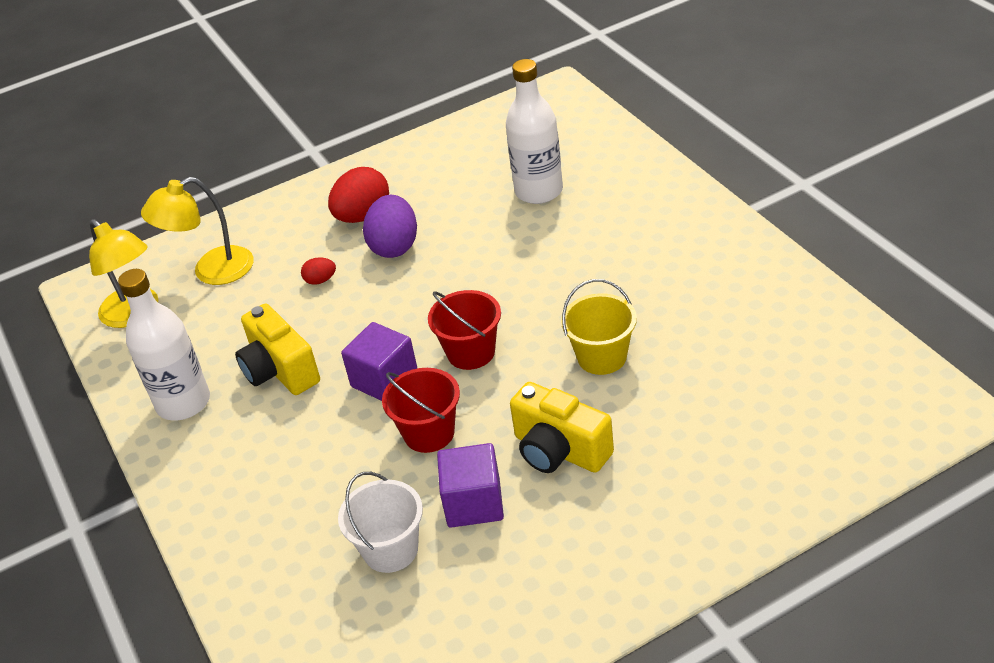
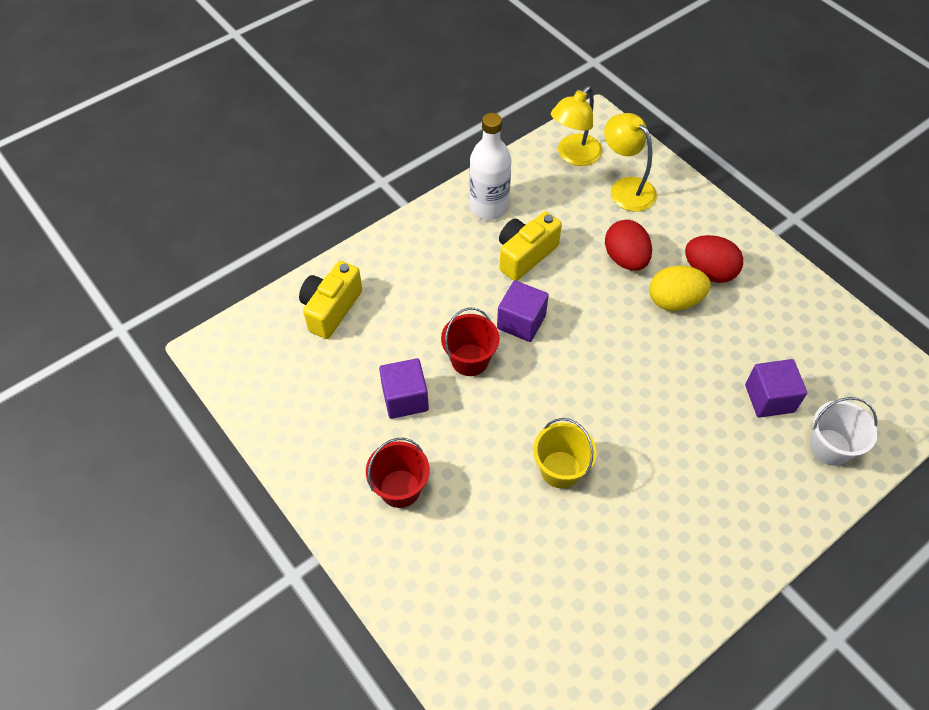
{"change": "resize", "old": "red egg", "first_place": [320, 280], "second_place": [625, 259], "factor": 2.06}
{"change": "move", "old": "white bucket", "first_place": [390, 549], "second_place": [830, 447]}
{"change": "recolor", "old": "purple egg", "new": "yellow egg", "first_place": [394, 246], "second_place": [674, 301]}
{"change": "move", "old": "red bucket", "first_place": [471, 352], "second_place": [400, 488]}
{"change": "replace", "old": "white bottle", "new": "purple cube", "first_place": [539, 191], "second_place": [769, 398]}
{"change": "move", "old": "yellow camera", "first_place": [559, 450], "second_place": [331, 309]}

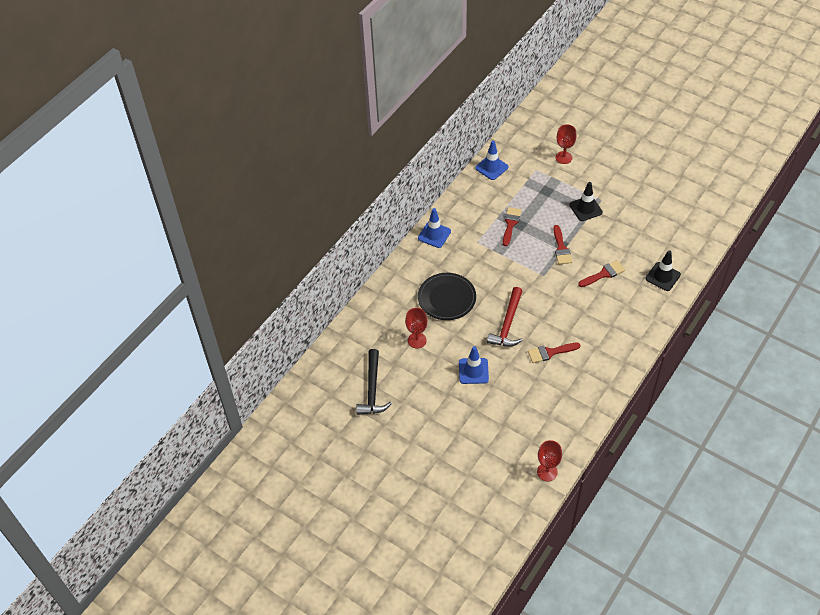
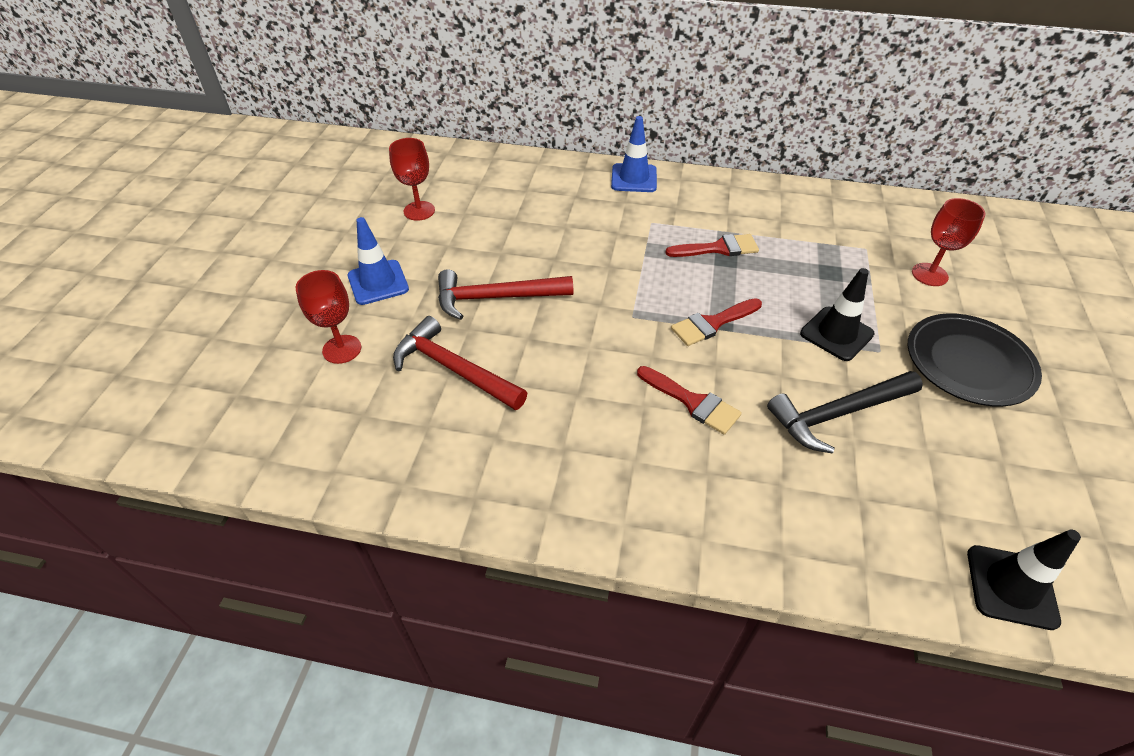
{"change": "move", "old": "black hammer", "first_place": [372, 389], "second_place": [838, 414]}
{"change": "move", "old": "black plate", "first_place": [447, 298], "second_place": [969, 363]}
{"change": "delete", "old": "blue traffic cone", "first_place": [491, 167]}
{"change": "replace", "old": "red brush", "new": "red hammer", "first_place": [550, 352], "second_place": [454, 369]}
{"change": "move", "old": "red goblet", "first_place": [547, 472], "second_place": [342, 349]}
{"change": "move", "old": "black traffic cone", "first_place": [662, 276], "second_place": [1011, 587]}

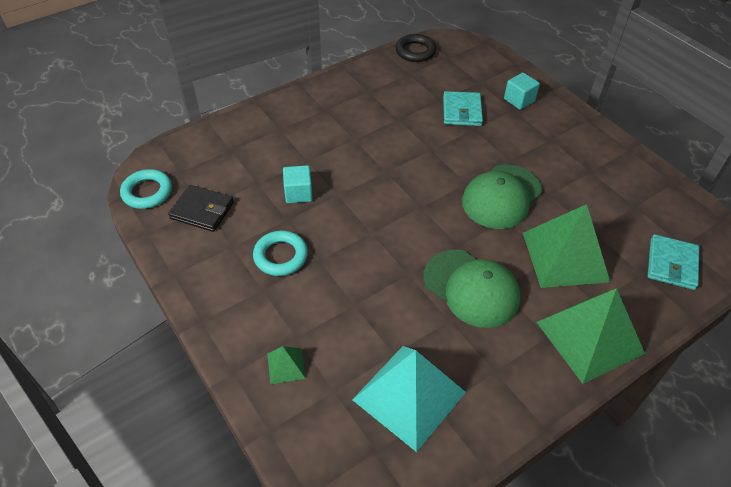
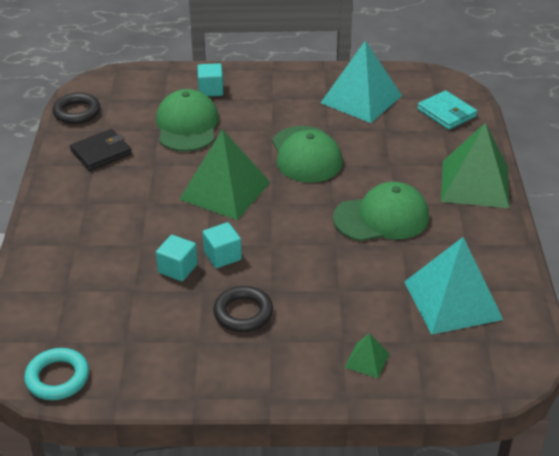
{"change": "move", "old": "black wallet", "first_place": [202, 210], "second_place": [101, 152]}
{"change": "recolor", "old": "turquoise ring", "new": "black ring", "first_place": [280, 256], "second_place": [243, 313]}
{"change": "replace", "old": "turquoise wallet", "new": "green cap", "first_place": [462, 111], "second_place": [187, 125]}
{"change": "move", "old": "green pyramid", "first_place": [565, 256], "second_place": [225, 190]}
{"change": "insert", "new": "turquoise cube", "second_place": [222, 256]}
{"change": "insert", "new": "turquoise pyramid", "second_place": [361, 99]}

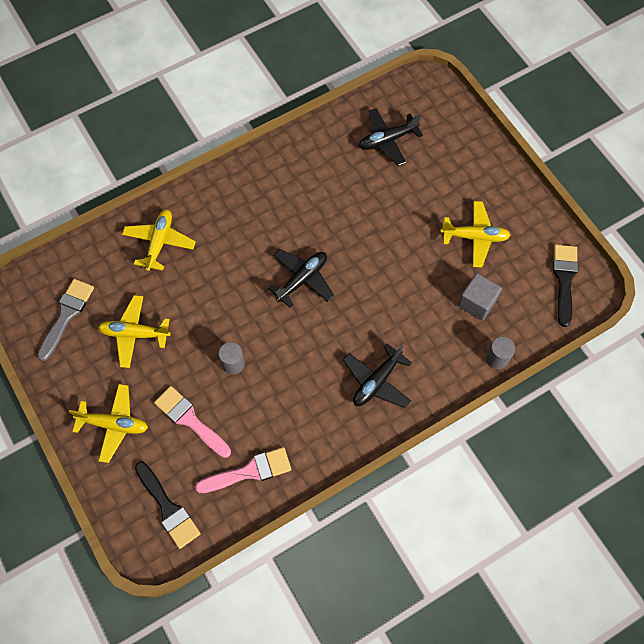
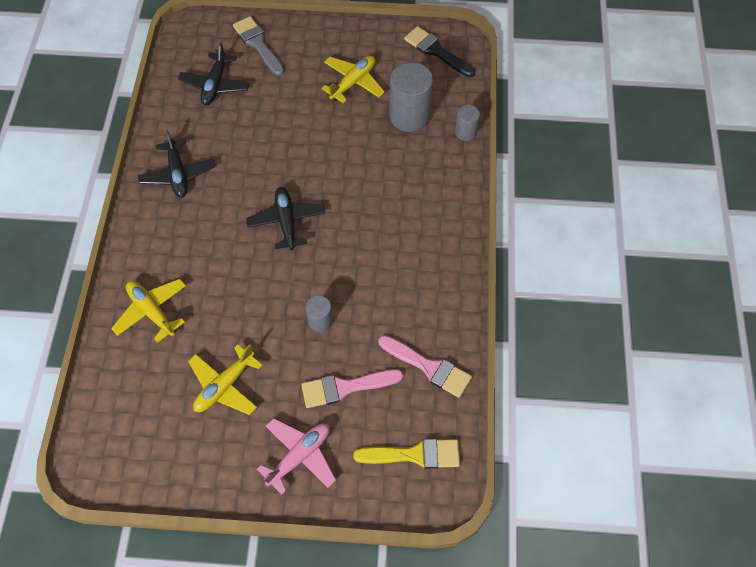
{"change": "move", "old": "grey brush", "first_place": [66, 315], "second_place": [258, 44]}
{"change": "recolor", "old": "yellow plane", "new": "pink plane", "first_place": [114, 424], "second_place": [299, 456]}
{"change": "recolor", "old": "black brush", "new": "yellow brush", "first_place": [168, 508], "second_place": [414, 455]}
{"change": "rotate", "old": "pink brush", "first_place": [249, 471], "second_place": [428, 367], "degrees": 105}
{"change": "move", "old": "black plane", "first_place": [377, 381], "second_place": [178, 174]}
{"change": "replace", "old": "grey cube", "new": "grey cylinder", "first_place": [477, 303], "second_place": [409, 116]}

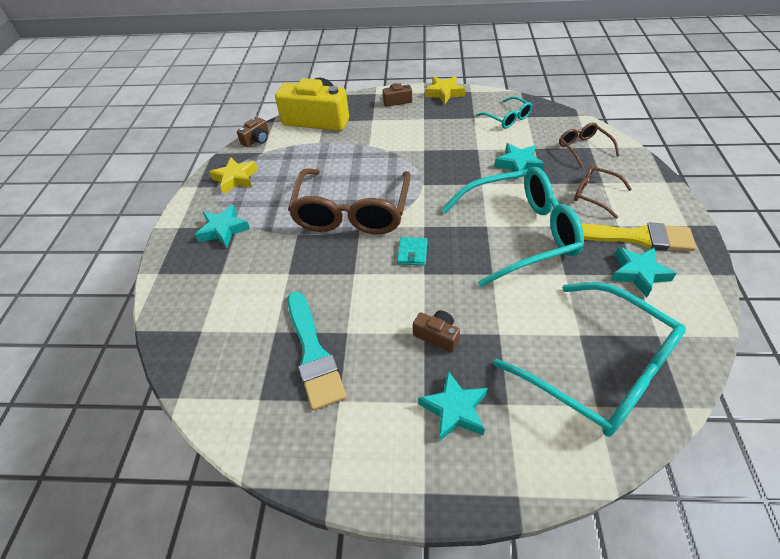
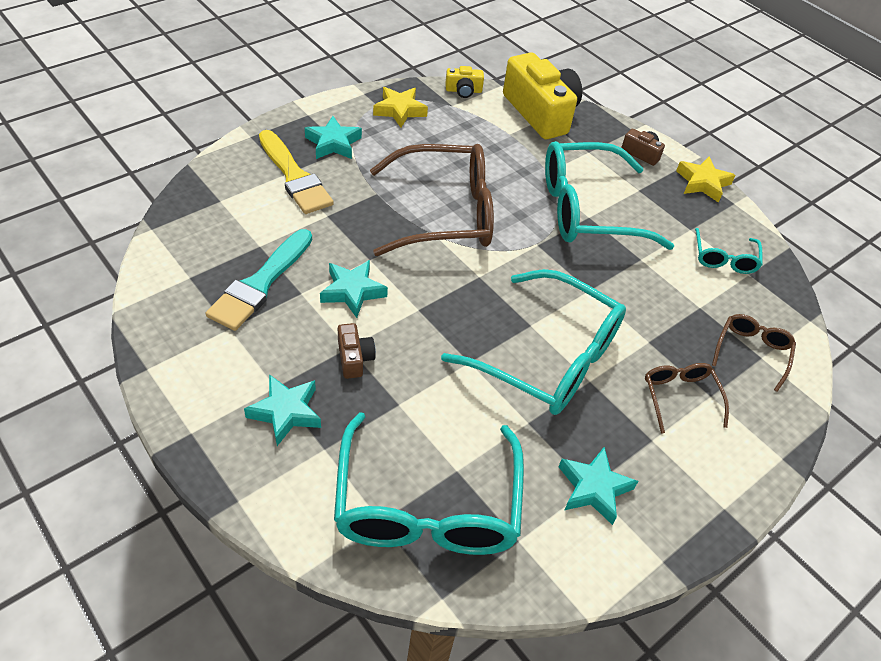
{"change": "recolor", "old": "brown camera", "new": "yellow camera", "first_place": [256, 140], "second_place": [463, 91]}
{"change": "rotate", "old": "brown glasses", "first_place": [352, 211], "second_place": [443, 213], "degrees": -150}
{"change": "delete", "old": "turquoise wallet", "first_place": [412, 253]}
{"change": "move", "old": "turquoise star", "first_place": [518, 164], "second_place": [352, 291]}
{"change": "move", "old": "yellow brush", "first_place": [635, 237], "second_place": [295, 177]}
{"change": "insert", "new": "turquoise glasses", "second_place": [589, 210]}

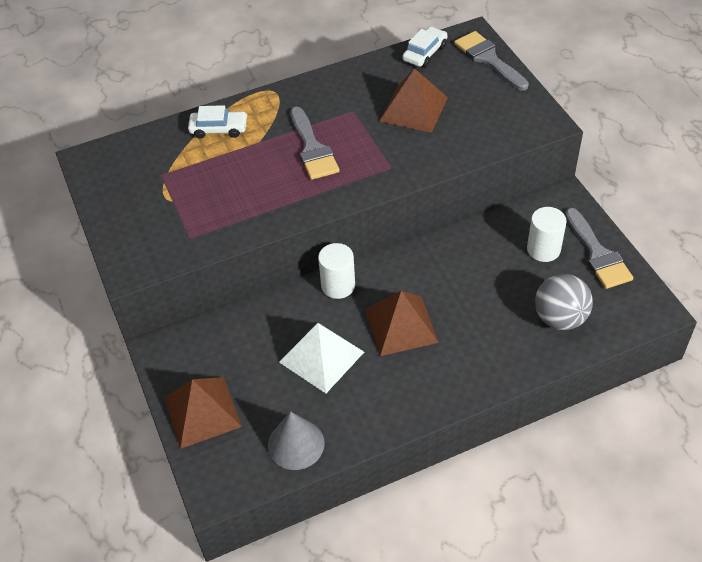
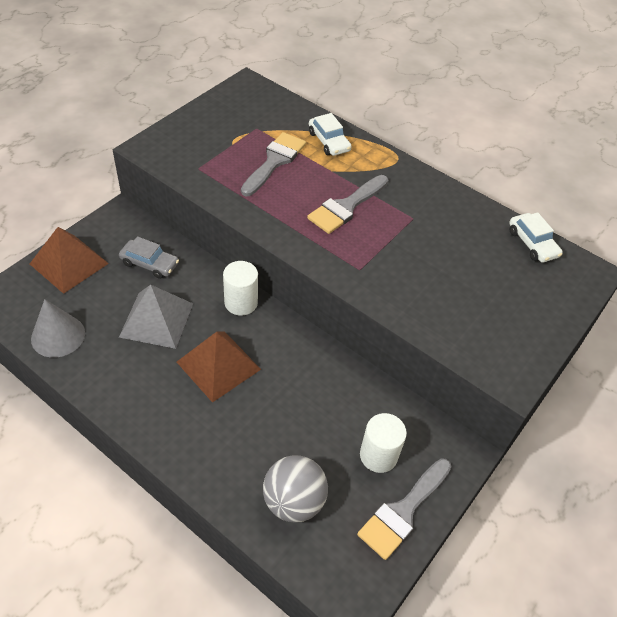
{"change": "recolor", "old": "white pyramid", "new": "grey pyramid", "first_place": [321, 357], "second_place": [156, 320]}
{"change": "delete", "old": "brown pyramid", "first_place": [414, 109]}
{"change": "rotate", "old": "white car", "first_place": [425, 53], "second_place": [532, 243], "degrees": 60}
{"change": "move", "old": "grey brush", "first_place": [488, 59], "second_place": [274, 161]}
{"change": "insert", "new": "grey car", "second_place": [149, 264]}

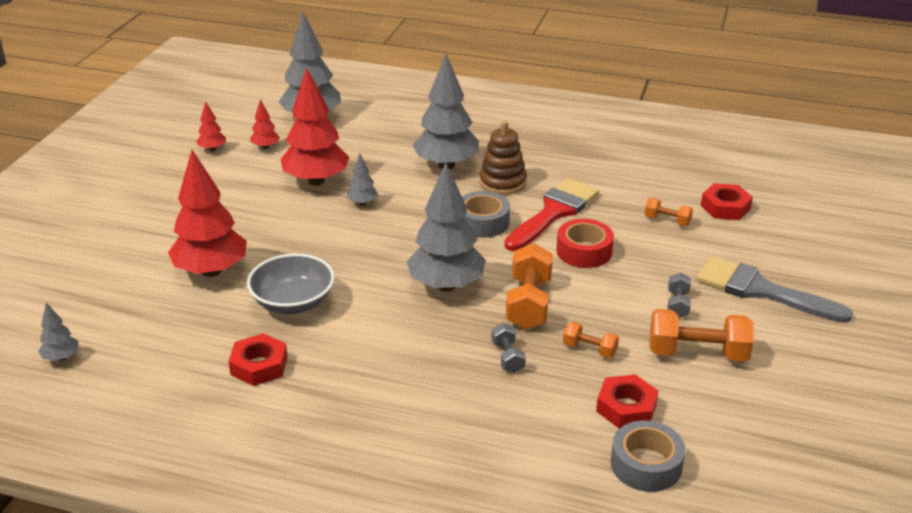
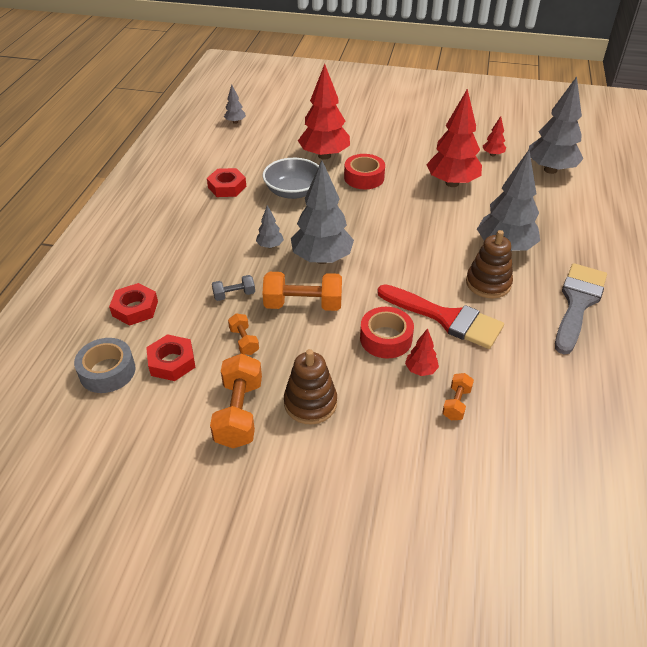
{"change": "move", "old": "red tree", "first_place": [212, 149], "second_place": [420, 370]}
{"change": "move", "old": "grey tree", "first_place": [362, 203], "second_place": [270, 246]}
{"change": "delete", "old": "grey tape", "first_place": [482, 222]}
{"change": "rotate", "old": "orange dumbbell", "first_place": [589, 349], "second_place": [244, 341], "degrees": -45}
{"change": "replace", "old": "grey dumbbell", "new": "brown stacking toy", "first_place": [677, 305], "second_place": [310, 403]}
{"change": "move", "old": "grey brush", "first_place": [761, 290], "second_place": [577, 303]}
{"change": "move", "old": "red nut", "first_place": [725, 207], "second_place": [135, 308]}
{"change": "insert", "new": "red tape", "second_place": [364, 177]}

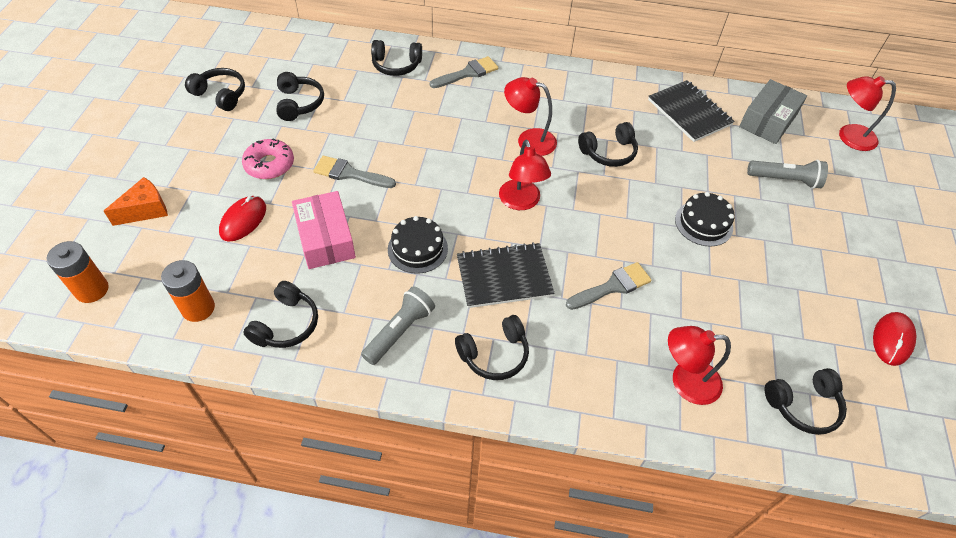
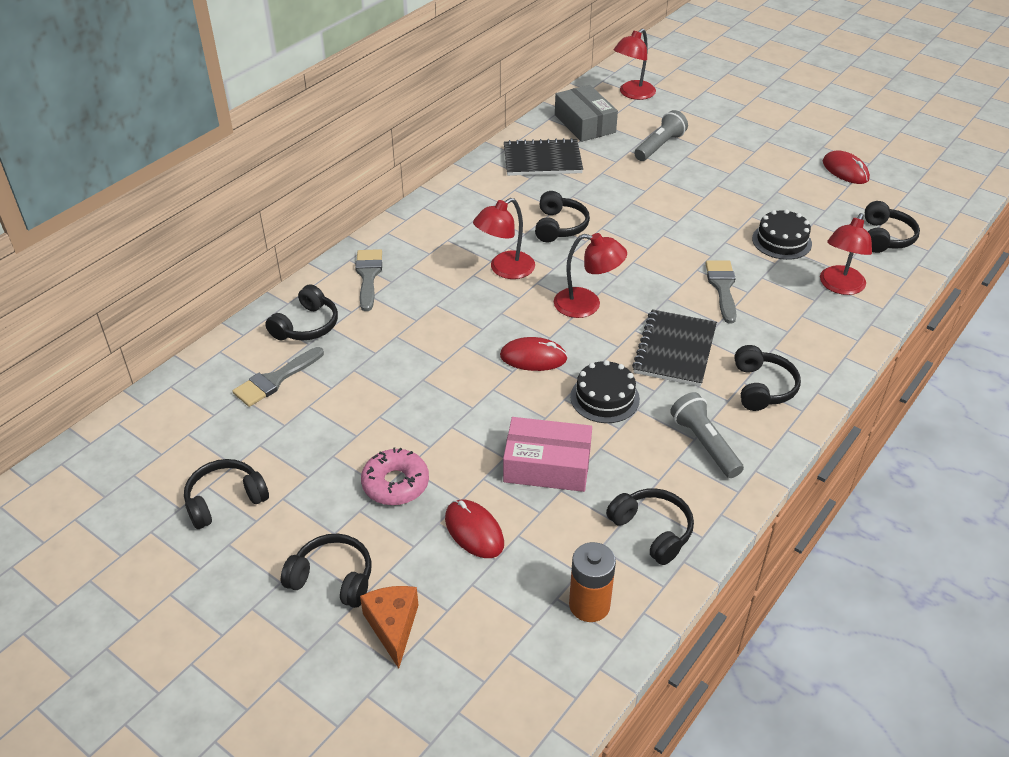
{"change": "delete", "old": "orange battery", "first_place": [92, 290]}
{"change": "move", "old": "black headphones", "first_place": [299, 103], "second_place": [332, 578]}
{"change": "move", "old": "grey brush", "first_place": [349, 173], "second_place": [275, 379]}
{"change": "move", "old": "black cake", "first_place": [703, 223], "second_place": [781, 241]}
{"change": "insert", "new": "red mouse", "second_place": [533, 357]}

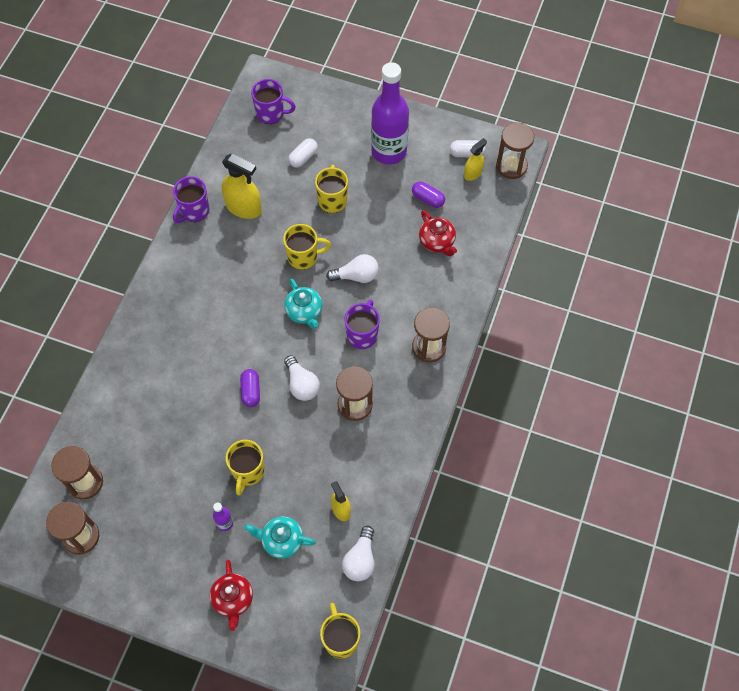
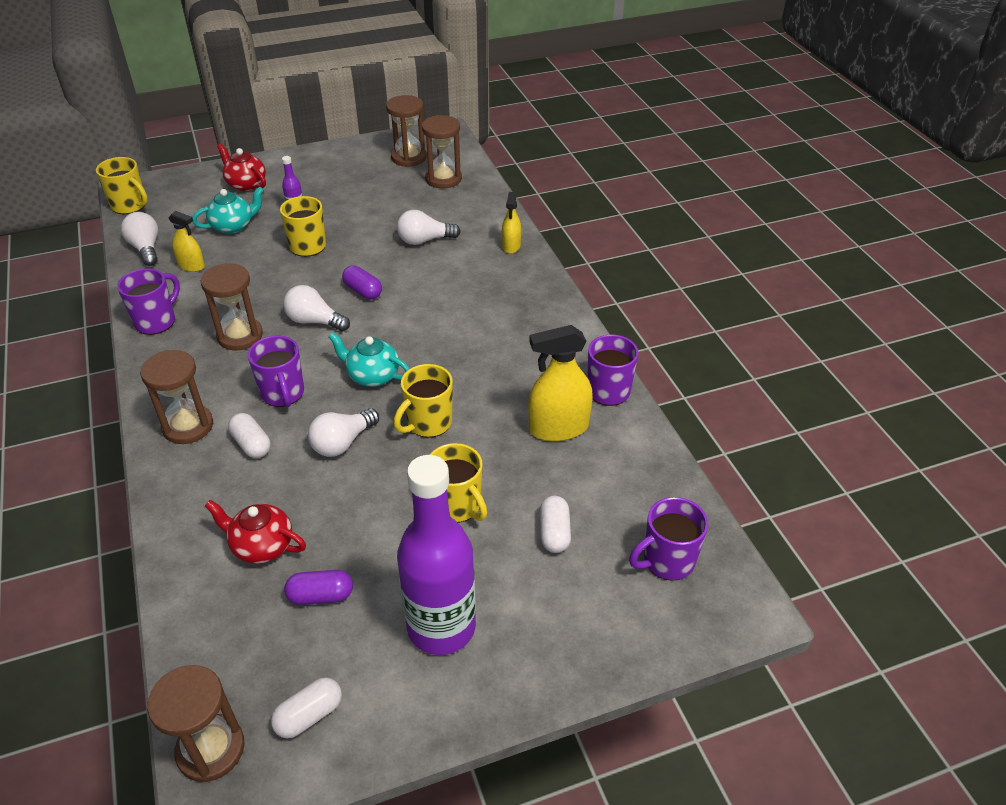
{"change": "move", "old": "yellow spray bottle", "first_place": [473, 173], "second_place": [511, 246]}
{"change": "insert", "new": "purple mug", "second_place": [156, 321]}
{"change": "insert", "new": "white capsule", "second_place": [252, 444]}
{"change": "insert", "new": "white light bulb", "second_place": [424, 240]}

